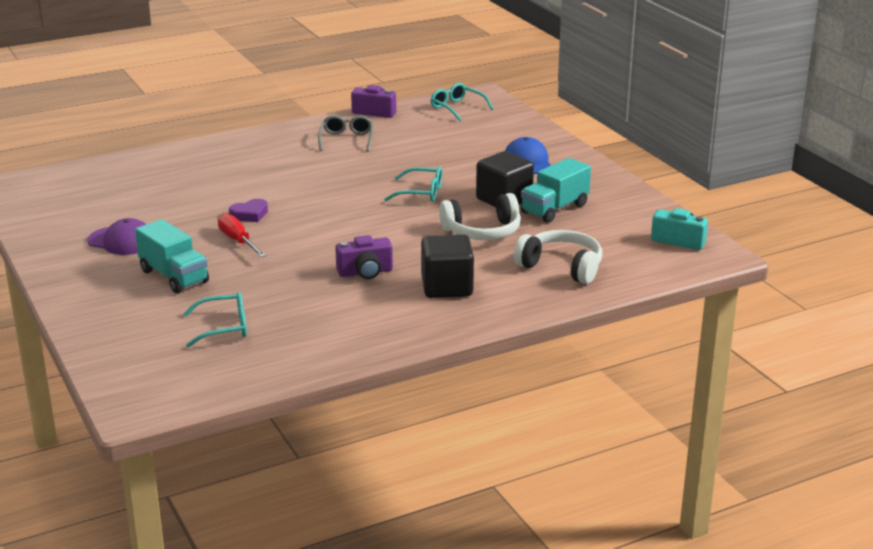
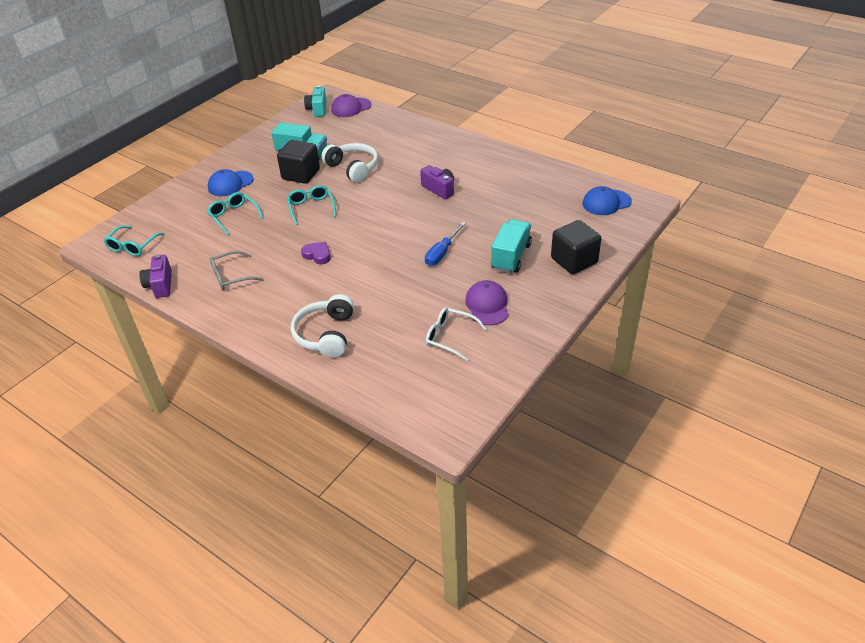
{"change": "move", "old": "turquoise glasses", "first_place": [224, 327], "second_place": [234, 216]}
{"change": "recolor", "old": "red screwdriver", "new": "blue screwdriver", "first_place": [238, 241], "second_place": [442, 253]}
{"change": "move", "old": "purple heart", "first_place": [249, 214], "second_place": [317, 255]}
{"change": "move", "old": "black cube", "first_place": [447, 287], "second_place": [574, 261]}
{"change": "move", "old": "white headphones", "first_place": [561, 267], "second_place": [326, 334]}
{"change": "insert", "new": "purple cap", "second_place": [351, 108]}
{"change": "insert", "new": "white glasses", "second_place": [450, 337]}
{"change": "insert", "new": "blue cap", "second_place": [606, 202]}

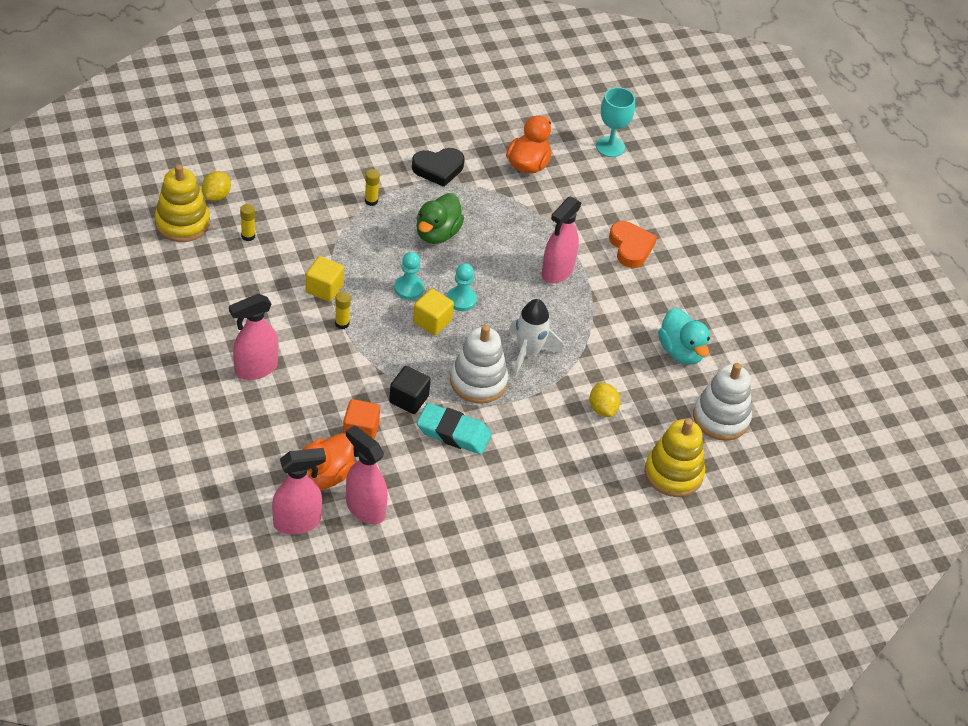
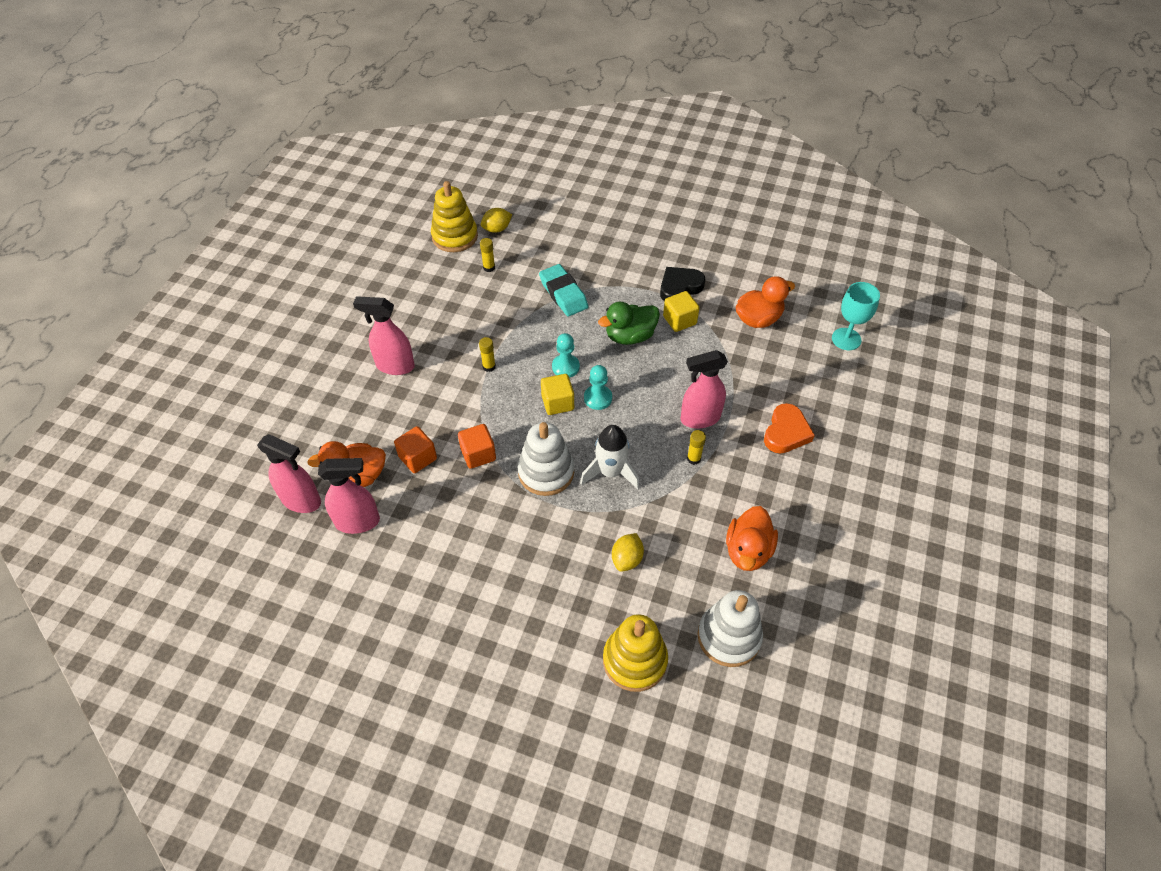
{"change": "move", "old": "yellow cube", "first_place": [324, 288], "second_place": [679, 320]}
{"change": "rotate", "old": "pink spray bottle", "first_place": [365, 508], "second_place": [358, 521], "degrees": 90}
{"change": "move", "old": "yellow glue stick", "first_place": [371, 201], "second_place": [693, 458]}
{"change": "recolor", "old": "black cube", "new": "orange cube", "first_place": [409, 399], "second_place": [478, 454]}
{"change": "rotate", "old": "black heart", "first_place": [438, 169], "second_place": [680, 287], "degrees": 120}
{"change": "move", "old": "turquoise eraser", "first_place": [453, 433], "second_place": [563, 294]}
{"change": "recolor", "old": "turquoise duck", "new": "orange duck", "first_place": [681, 351], "second_place": [748, 551]}

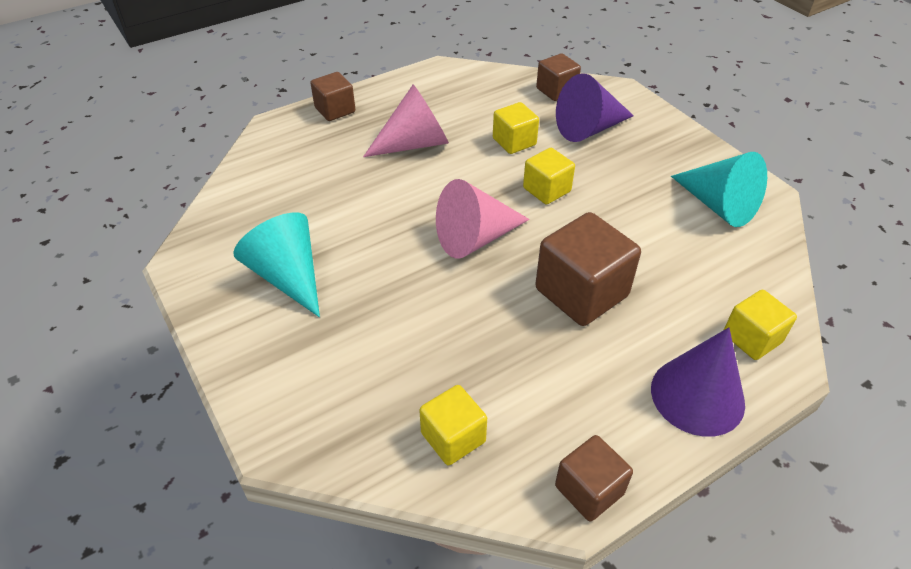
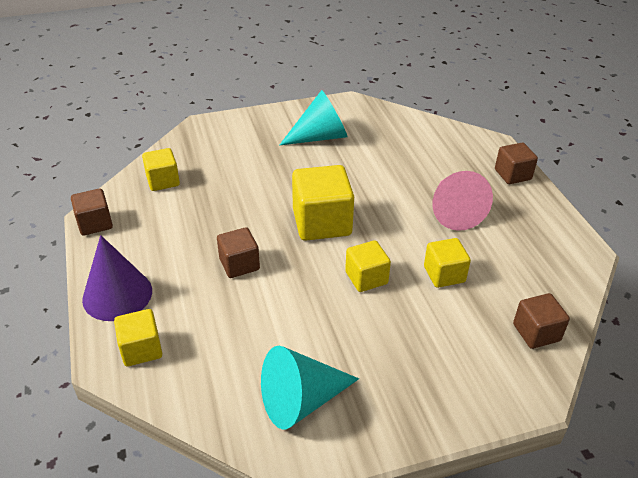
{"change": "replace", "old": "pink cone", "new": "yellow cube", "first_place": [475, 238], "second_place": [322, 222]}
{"change": "resize", "old": "brown cube", "first_place": [581, 292], "second_place": [239, 264], "factor": 0.59}
{"change": "delete", "old": "purple cone", "first_place": [589, 129]}

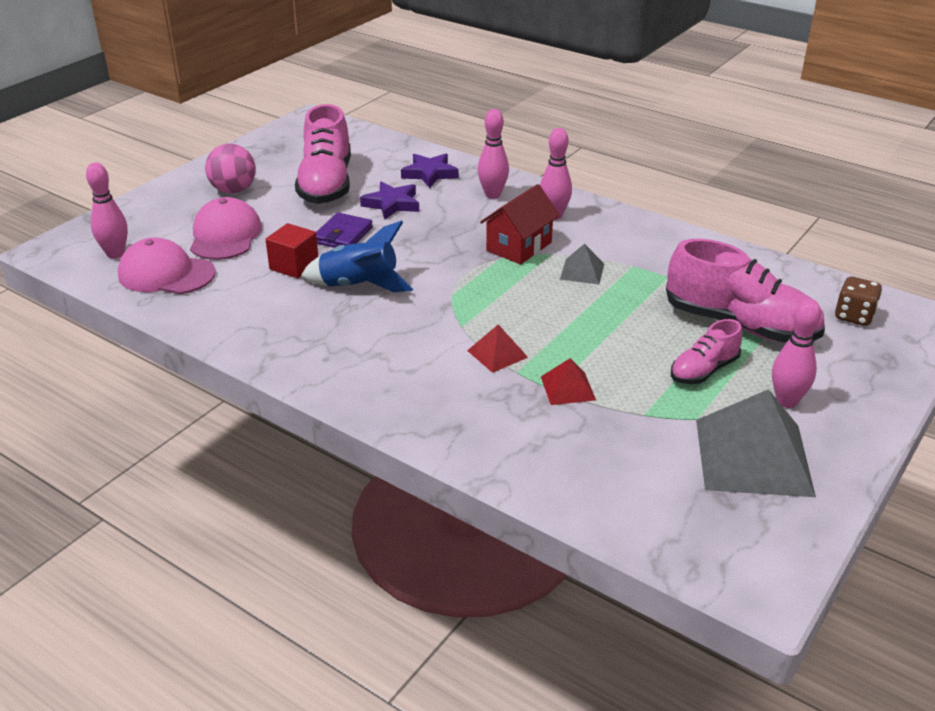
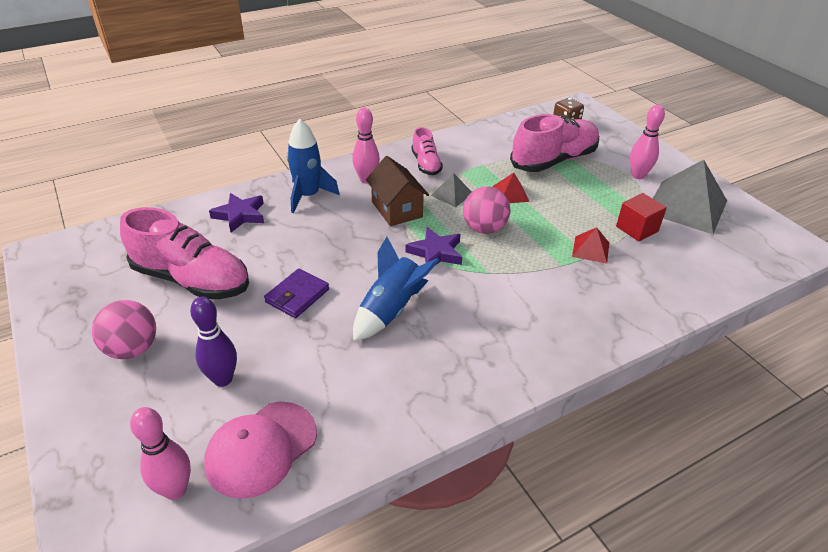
{"change": "replace", "old": "pink cap", "new": "purple bowling pin", "first_place": [225, 235], "second_place": [223, 379]}
{"change": "move", "old": "red cube", "first_place": [294, 266], "second_place": [637, 229]}
{"change": "rotate", "old": "purple wallet", "first_place": [343, 235], "second_place": [297, 296], "degrees": 75}
{"change": "move", "old": "purple star", "first_place": [392, 204], "second_place": [436, 252]}
{"change": "move", "old": "red pyramid", "first_place": [497, 354], "second_place": [510, 194]}
{"change": "replace", "old": "pink bowling pin", "new": "blue rocket", "first_place": [492, 195], "second_place": [308, 196]}
{"change": "recolor", "old": "red house", "new": "brown house", "first_place": [519, 246], "second_place": [397, 209]}
{"change": "move", "old": "pink shoe", "first_place": [704, 370], "second_place": [426, 164]}
{"change": "insert", "new": "pink ball", "second_place": [484, 228]}

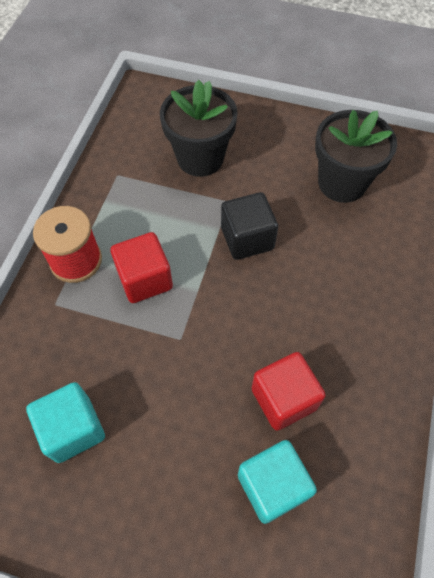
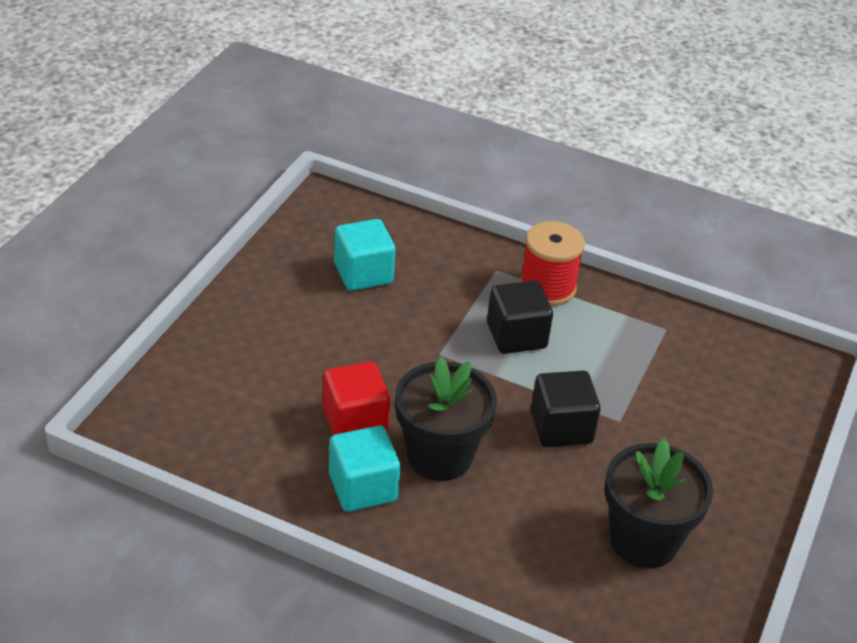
{"change": "recolor", "old": "red cube", "new": "black cube", "first_place": [145, 279], "second_place": [516, 336]}
{"change": "move", "old": "black flower pot", "first_place": [200, 158], "second_place": [439, 456]}
{"change": "move", "old": "turquoise cube", "first_place": [272, 485], "second_place": [362, 487]}

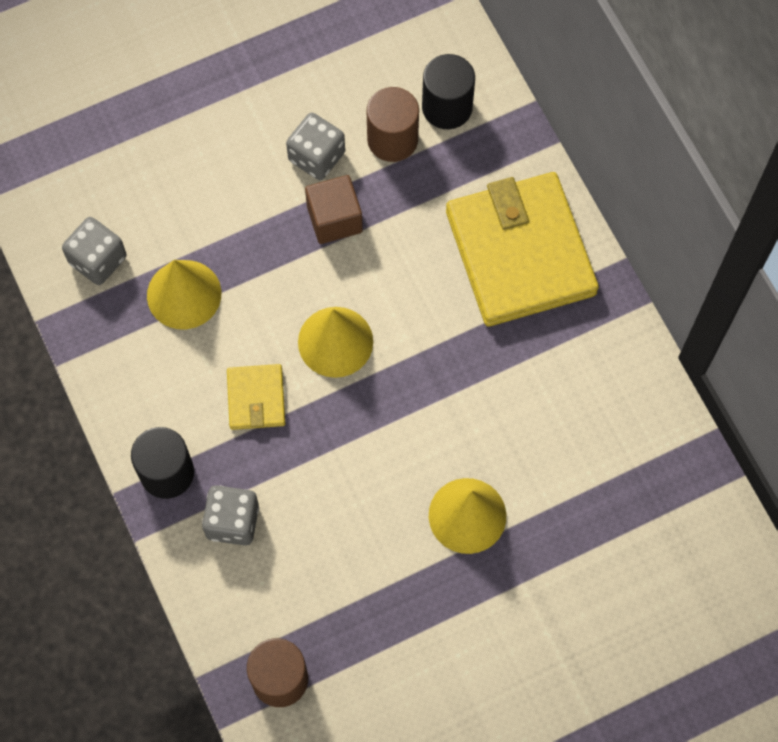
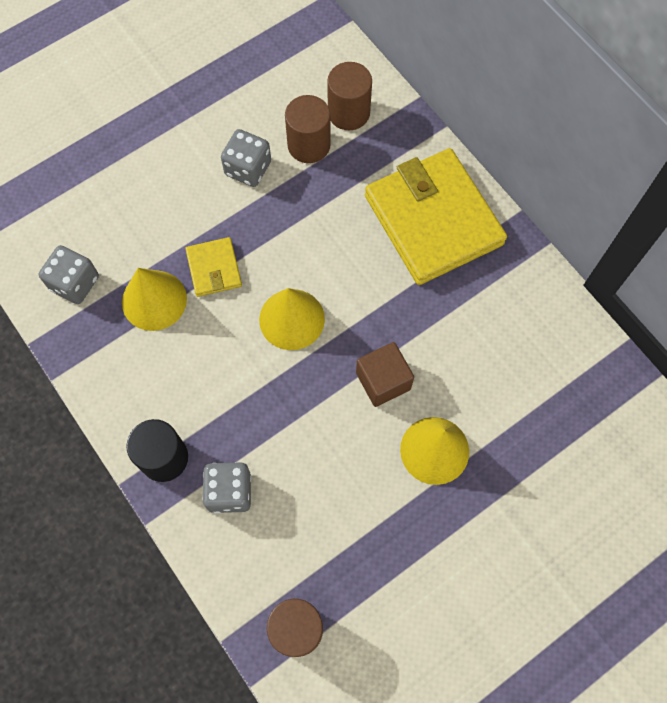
{"change": "move", "old": "yellow wallet", "first_place": [256, 398], "second_place": [214, 268]}
{"change": "move", "old": "brown cube", "first_place": [334, 219], "second_place": [383, 381]}
{"change": "recolor", "old": "black cylinder", "new": "brown cylinder", "first_place": [447, 107], "second_place": [348, 113]}

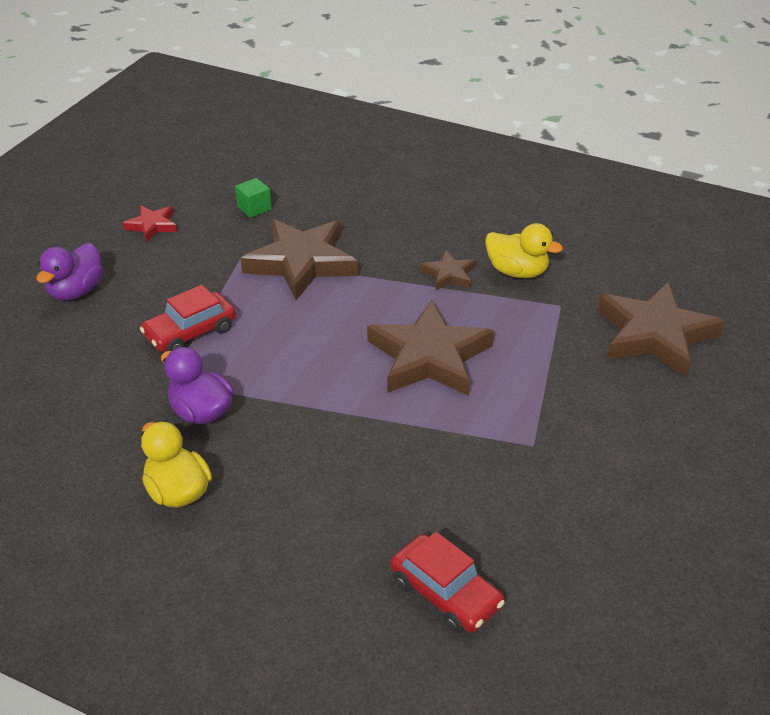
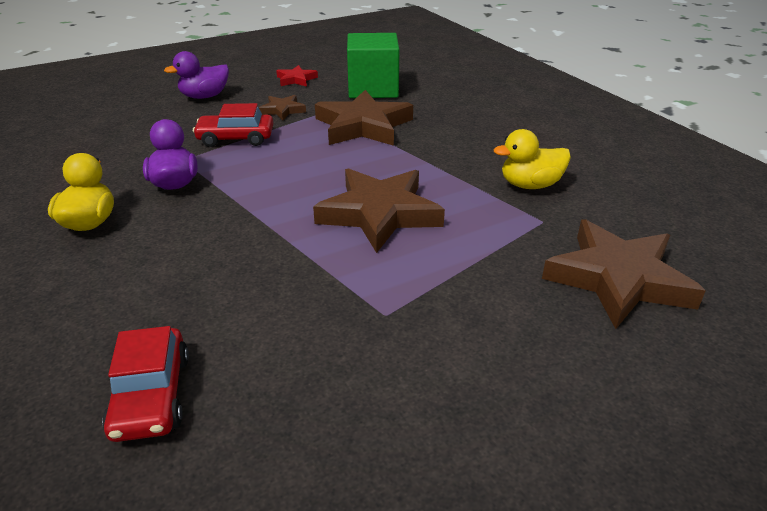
{"change": "resize", "old": "green cube", "first_place": [254, 208], "second_place": [373, 89], "factor": 2.33}
{"change": "move", "old": "brown star", "first_place": [449, 274], "second_place": [283, 110]}
{"change": "rotate", "old": "yellow duck", "first_place": [517, 272], "second_place": [530, 185], "degrees": 105}

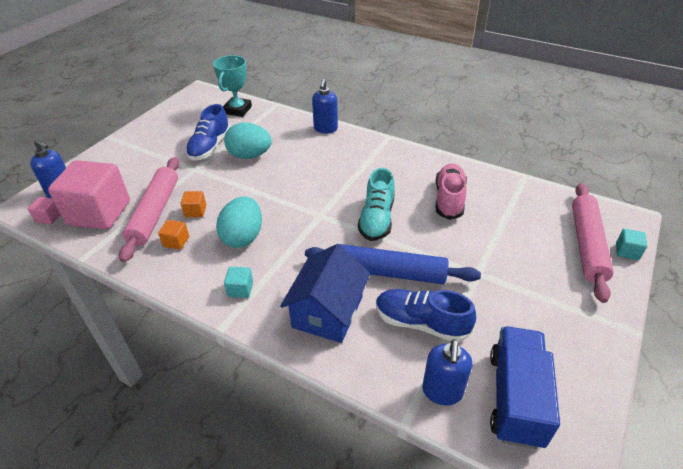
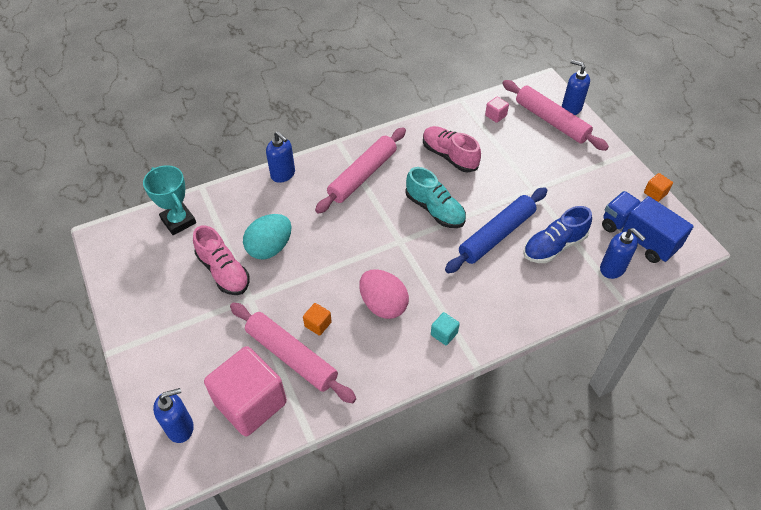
{"change": "move", "old": "pink cube", "first_place": [49, 218], "second_place": [495, 115]}
{"change": "move", "old": "orange cube", "first_place": [176, 242], "second_place": [655, 193]}
{"change": "recolor", "old": "blue shoe", "new": "pink shoe", "first_place": [210, 147], "second_place": [224, 271]}
{"change": "recolor", "old": "turquoise egg", "new": "pink egg", "first_place": [243, 237], "second_place": [383, 305]}
{"change": "delete", "old": "blue house", "first_place": [327, 312]}
{"change": "replace", "old": "turquoise cube", "new": "blue soap dispenser", "first_place": [627, 251], "second_place": [571, 108]}
{"change": "insert", "new": "pink rolling pin", "second_place": [362, 175]}

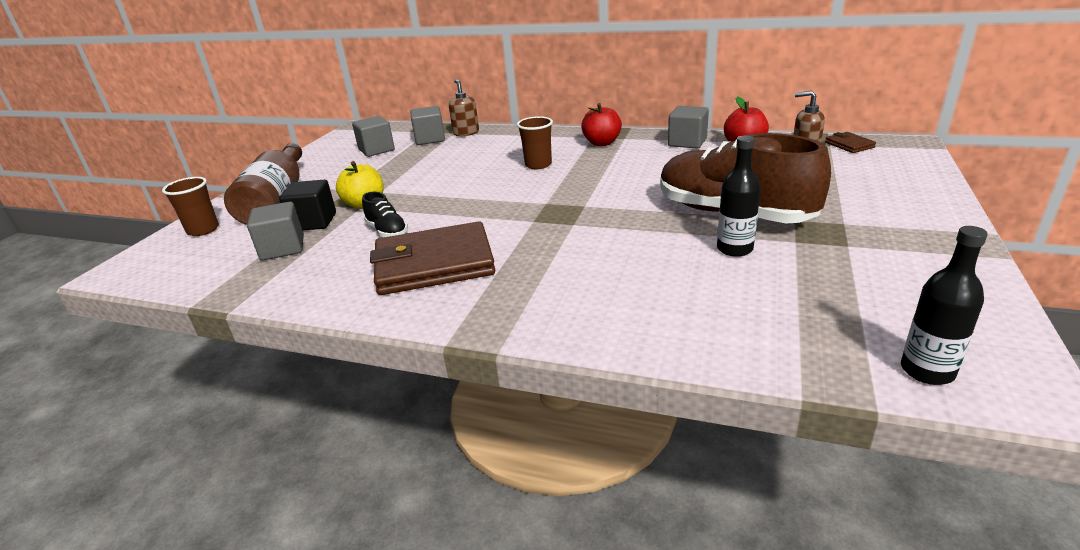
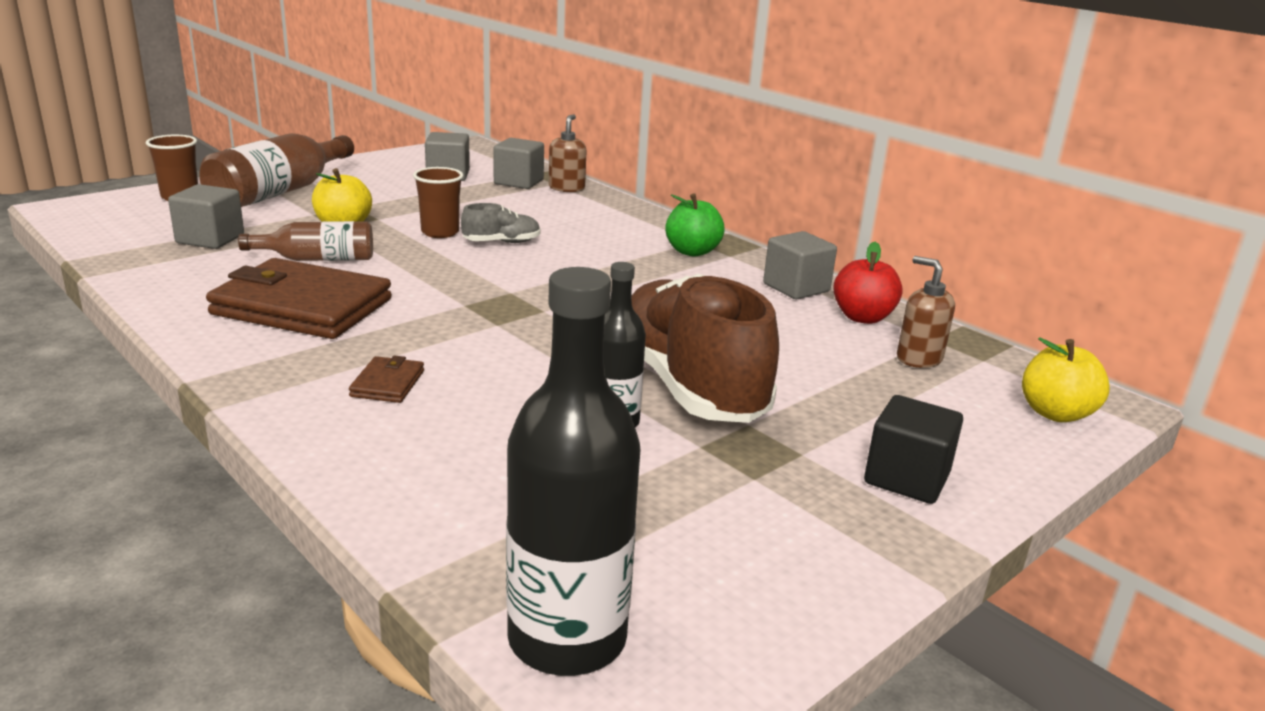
{"change": "move", "old": "black cube", "first_place": [314, 222], "second_place": [906, 478]}
{"change": "replace", "old": "black shoe", "new": "brown bottle", "first_place": [387, 231], "second_place": [318, 259]}
{"change": "move", "old": "brown cup", "first_place": [538, 165], "second_place": [440, 232]}
{"change": "recolor", "old": "red apple", "new": "green apple", "first_place": [602, 143], "second_place": [692, 251]}
{"change": "move", "old": "brown wallet", "first_place": [849, 145], "second_place": [387, 383]}
{"change": "resize", "old": "black bottle", "first_place": [927, 371], "second_place": [567, 639], "factor": 1.67}
{"change": "insert", "new": "grey shoe", "second_place": [501, 242]}
{"change": "insert", "new": "yellow apple", "second_place": [1055, 413]}

